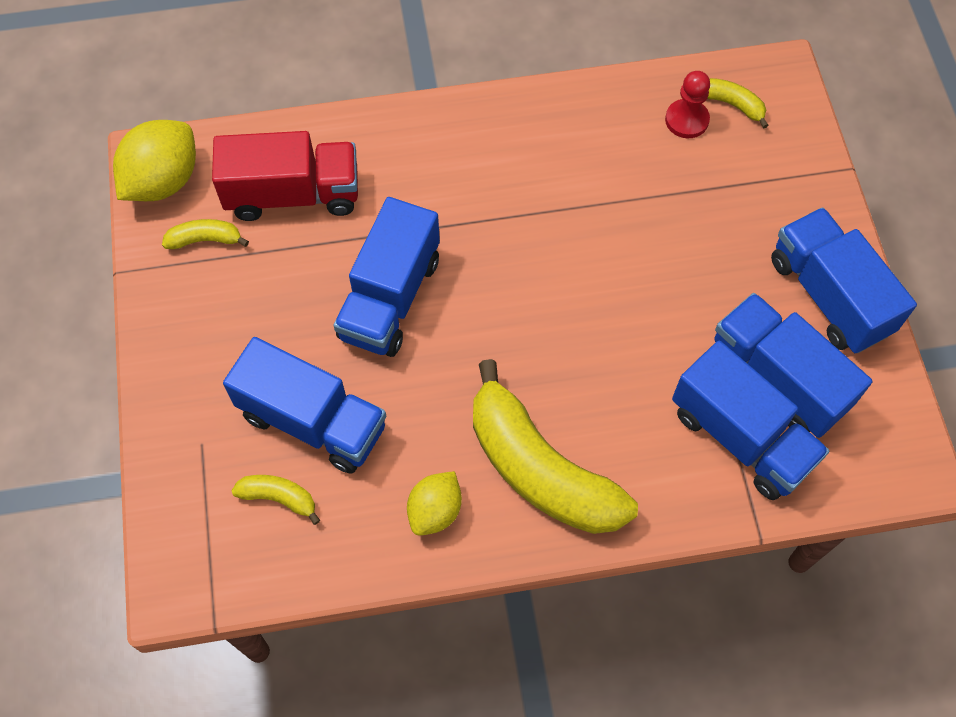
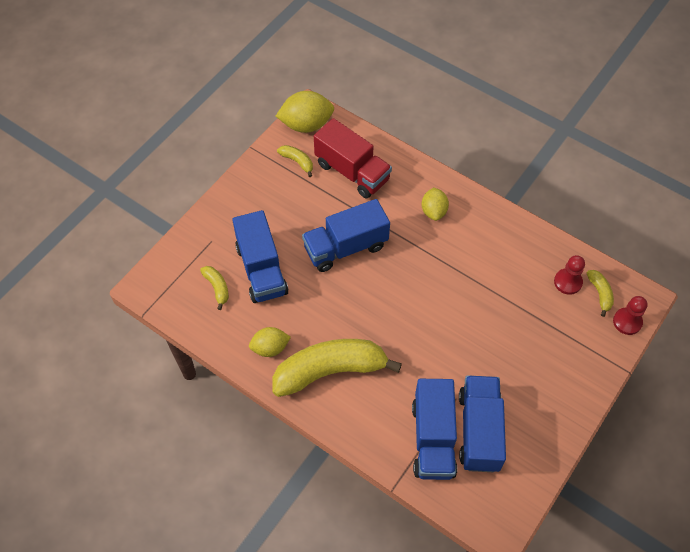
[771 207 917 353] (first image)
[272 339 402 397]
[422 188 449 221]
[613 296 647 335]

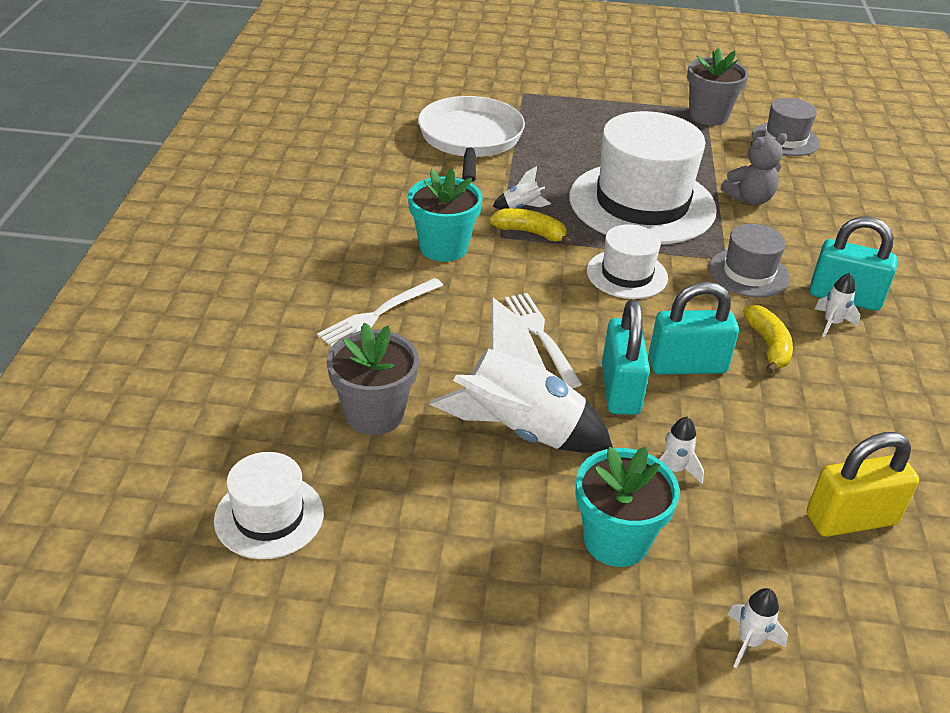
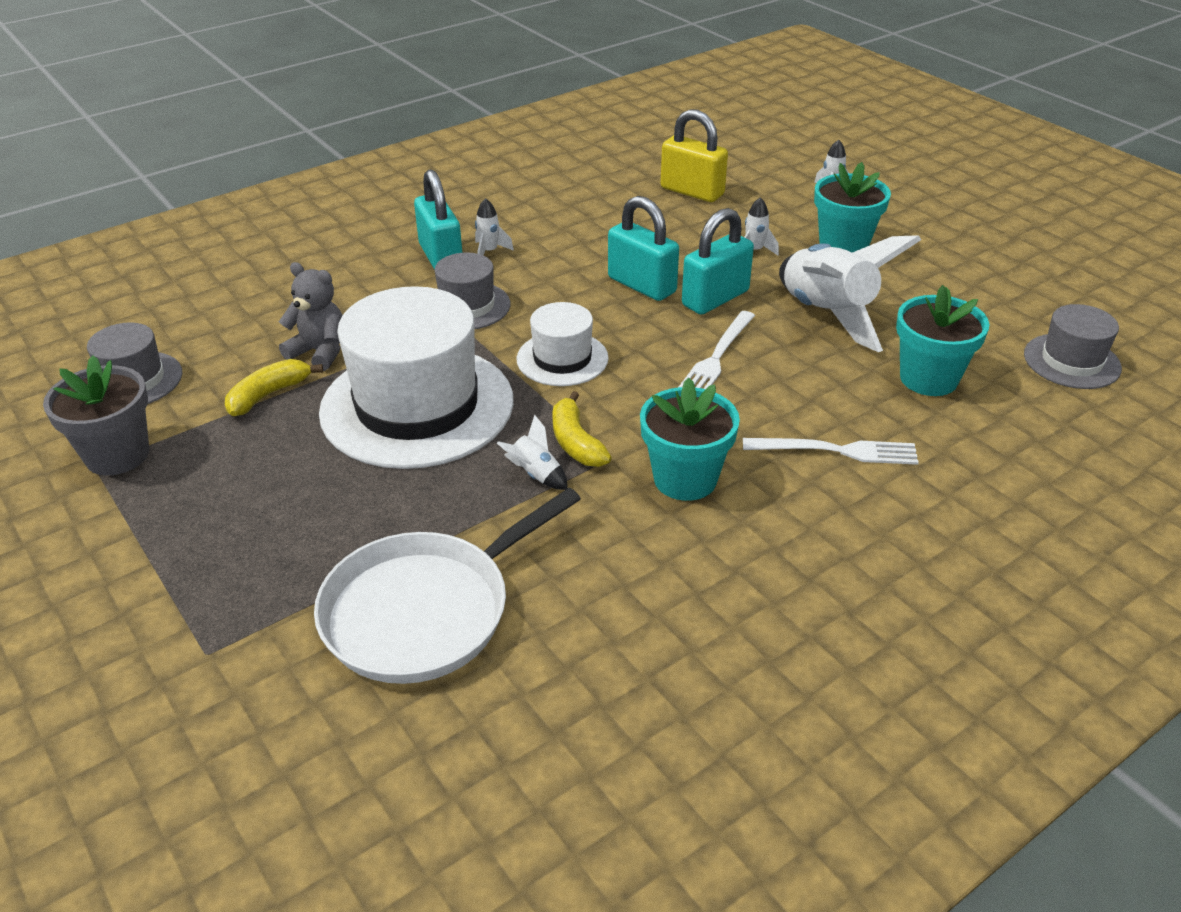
[225 359 323 416]
[896 285 989 396]
[1024 304 1122 389]

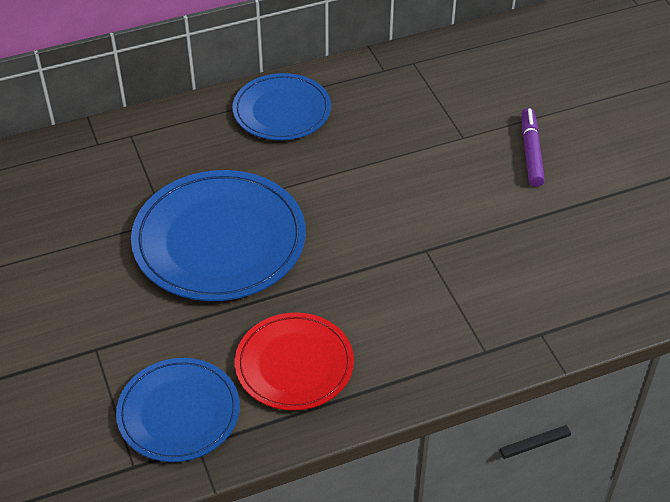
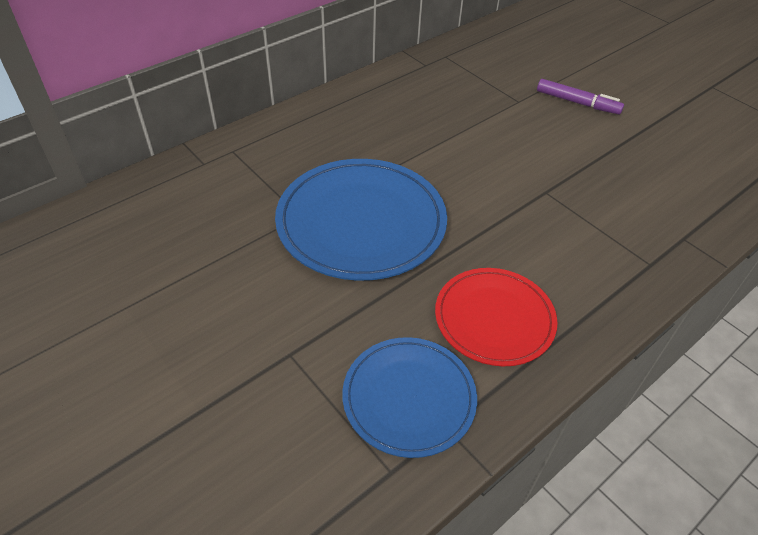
[233 73 331 140] (first image)
[537 79 624 114]

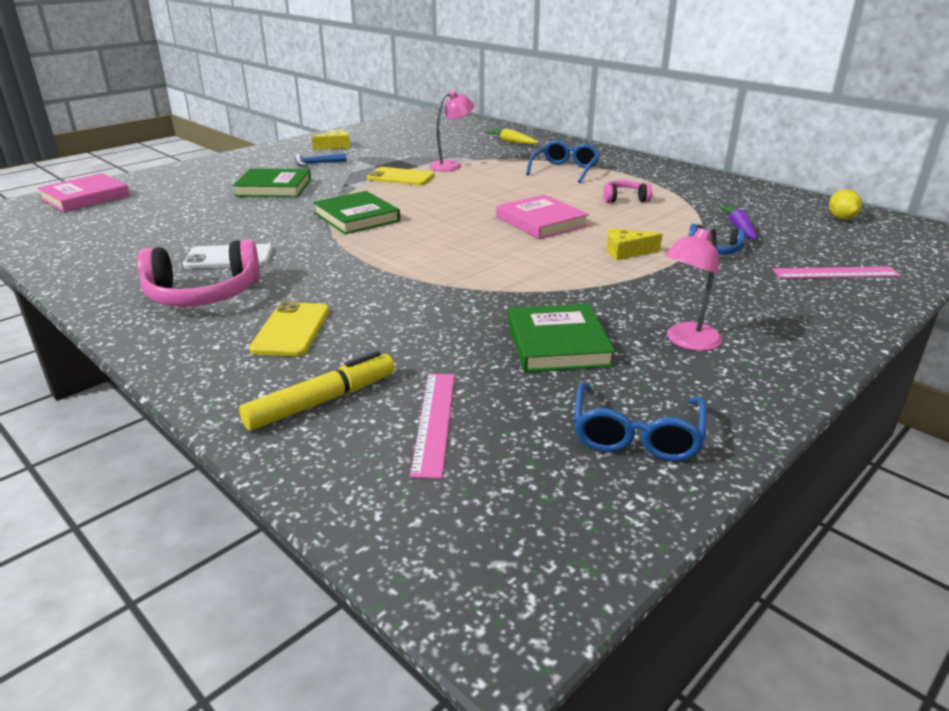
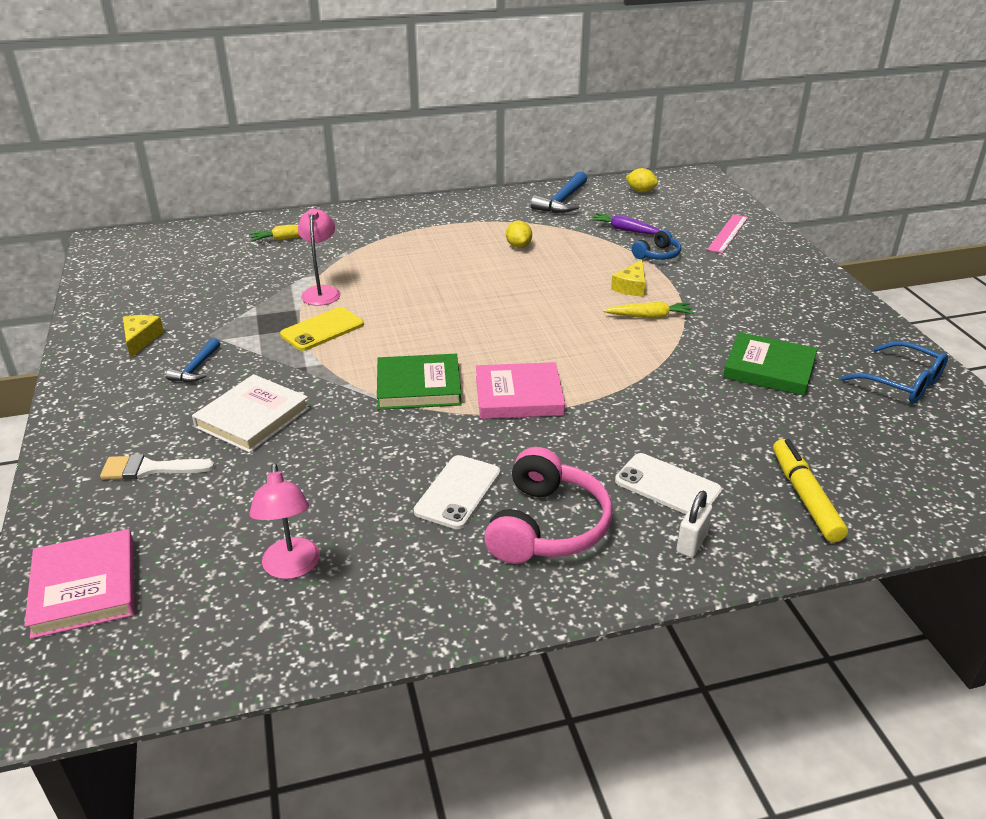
[526 140 600 183] (first image)
[192 374 309 453]
[506 221 532 248]
[476 362 565 419]
[249 463 320 579]
[615 453 722 514]
[410 373 455 479] (first image)
[531 171 587 213]
[603 301 695 318]
[100 454 215 480]
[676 491 713 558]

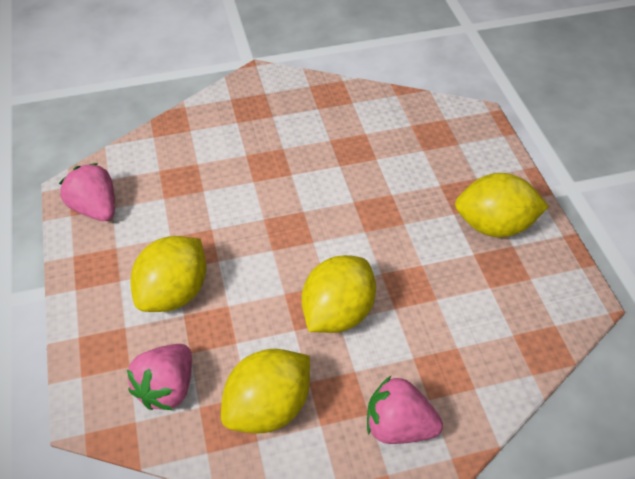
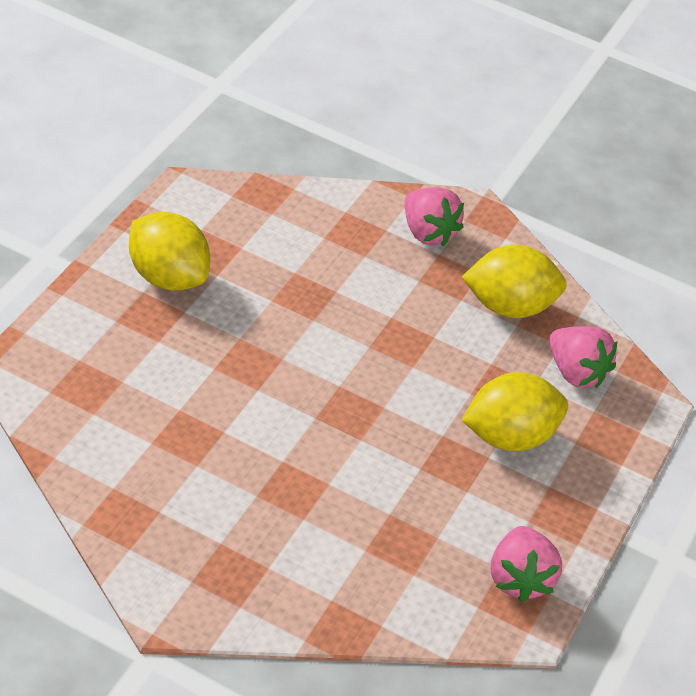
[302 255 376 333] (first image)
[549 326 617 388]

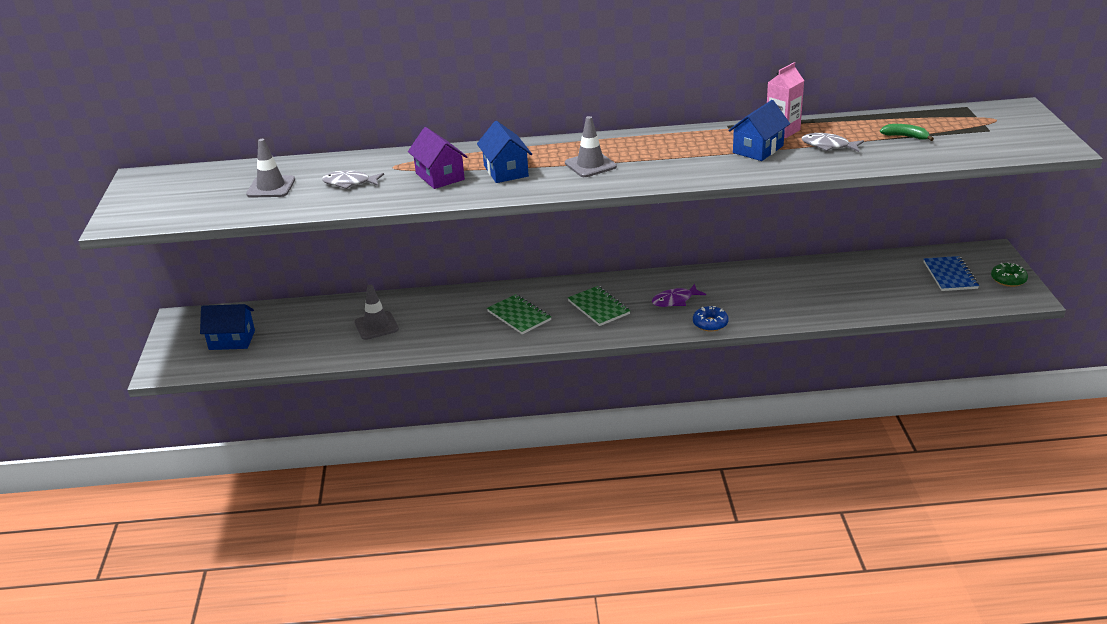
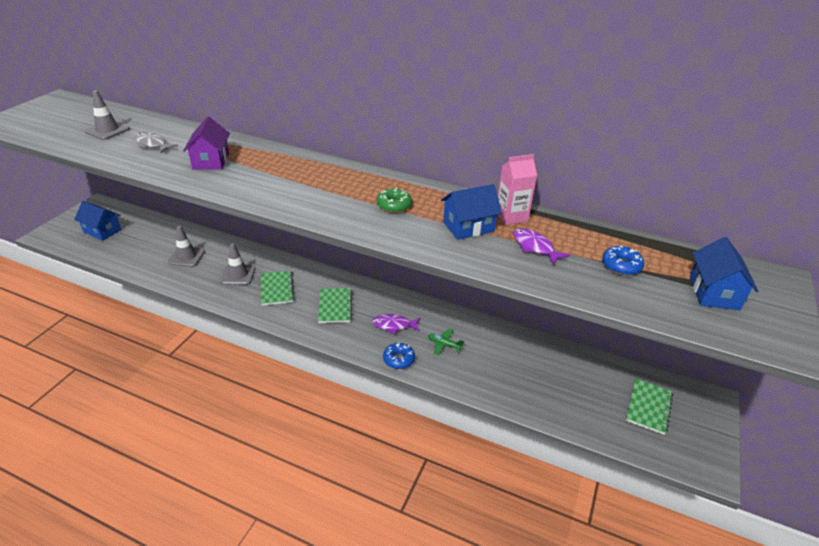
[220 243 256 285]
[690 237 758 310]
[602 246 644 275]
[513 228 570 265]
[626 379 673 435]
[377 188 412 213]
[428 328 464 356]

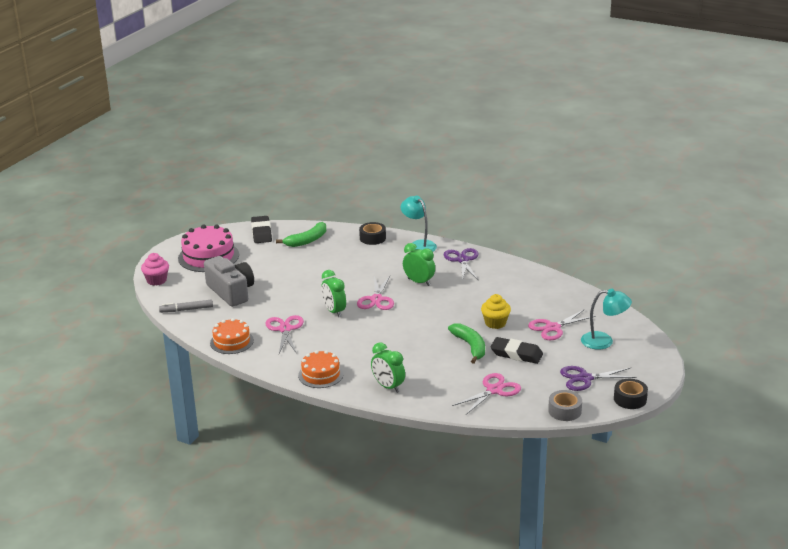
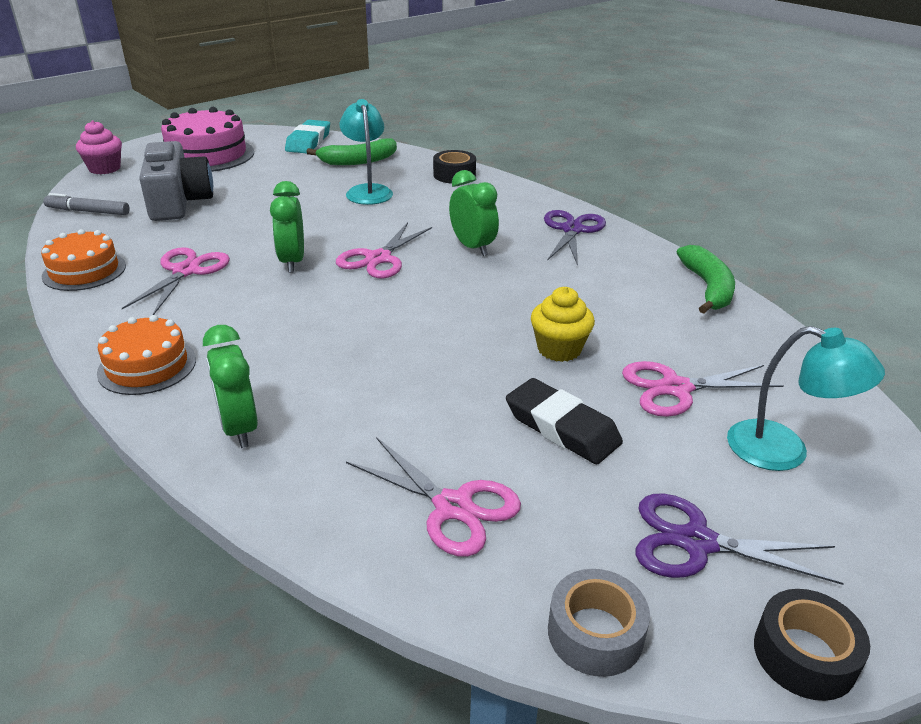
[340 99 393 205]
[285 120 330 154]
[677 245 735 314]
[346 437 521 557]

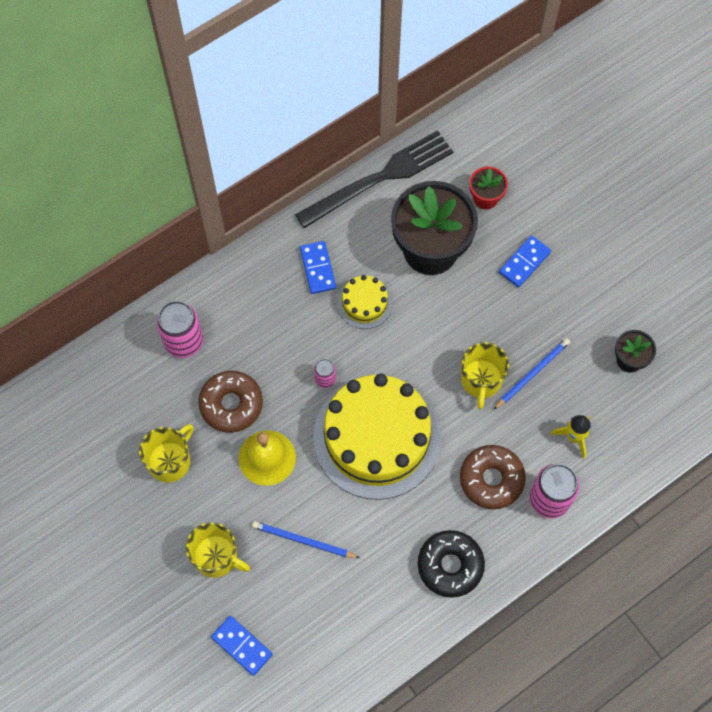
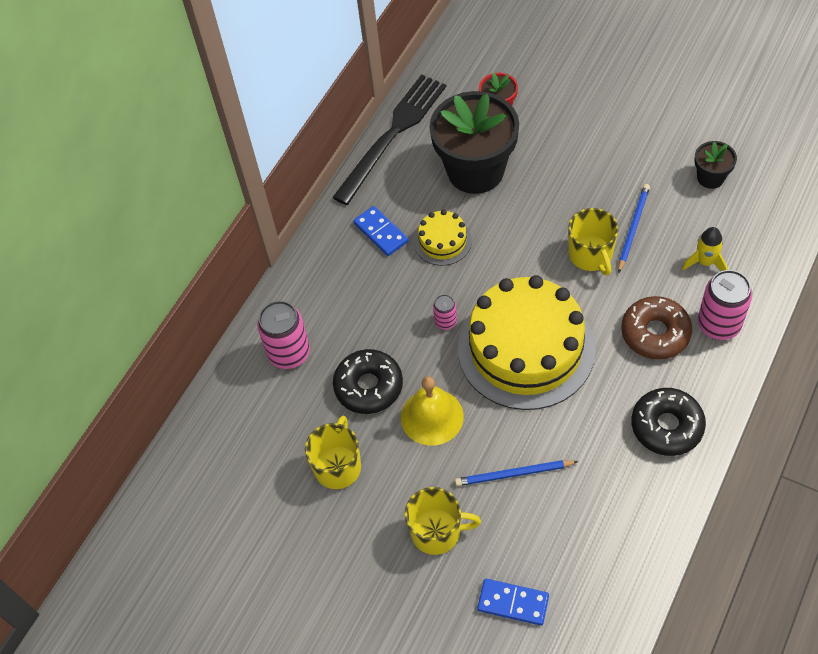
[499 235 551 287] (first image)
[333 349 403 414]

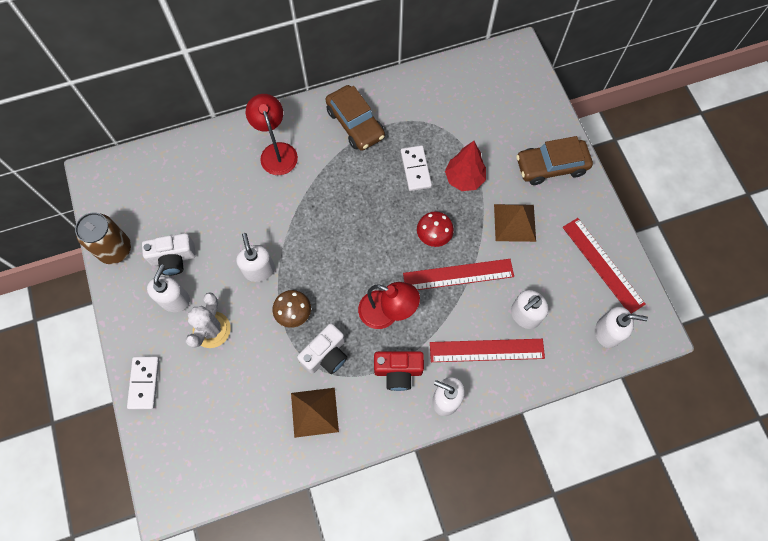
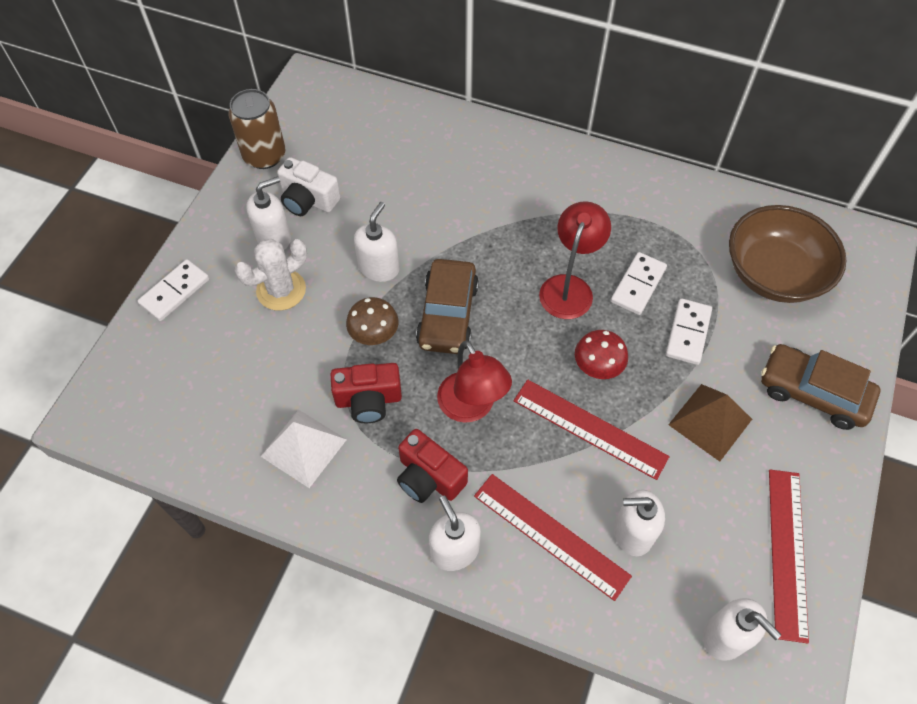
[416 259 479 354]
[539 201 611 319]
[666 298 712 365]
[331 363 402 423]
[261 410 347 488]
[729 205 846 303]

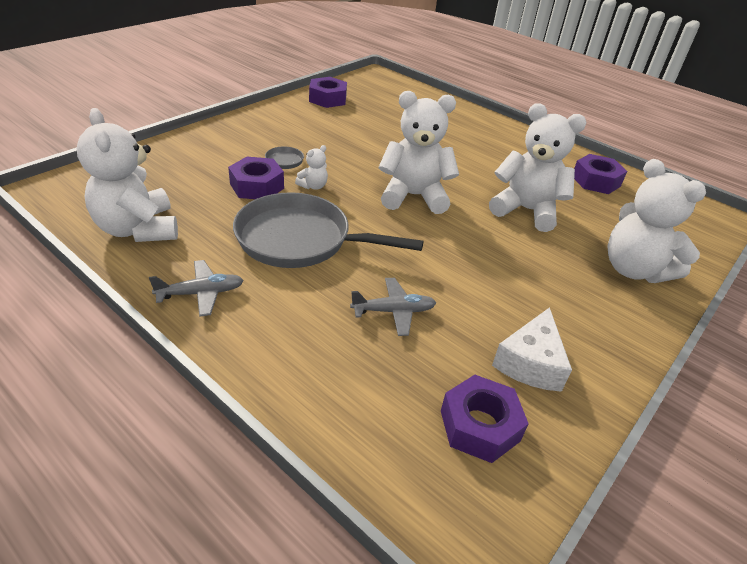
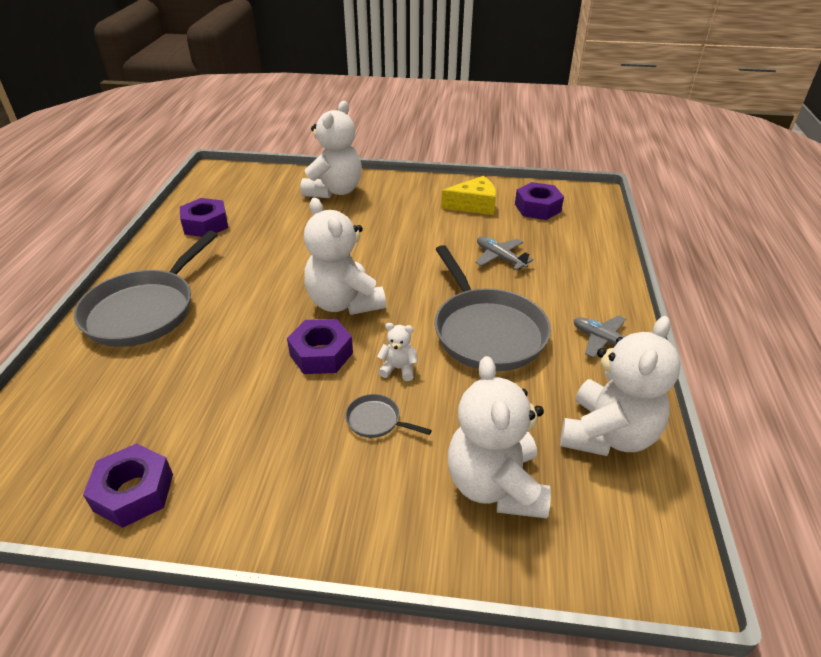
[448 356 551 518]
[287 319 353 374]
[441 176 496 215]
[74 231 218 347]

